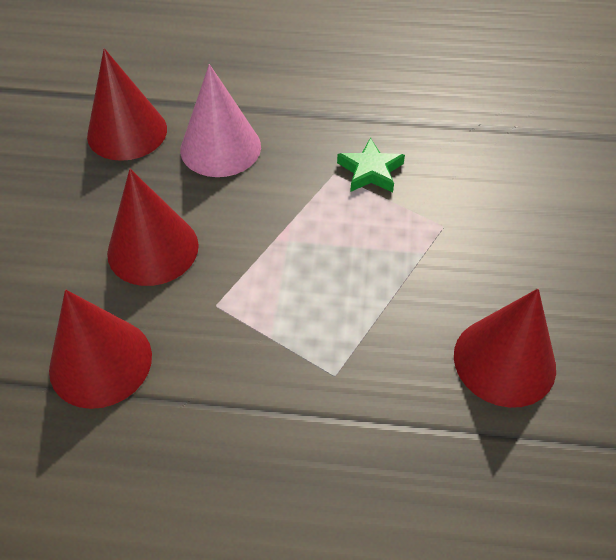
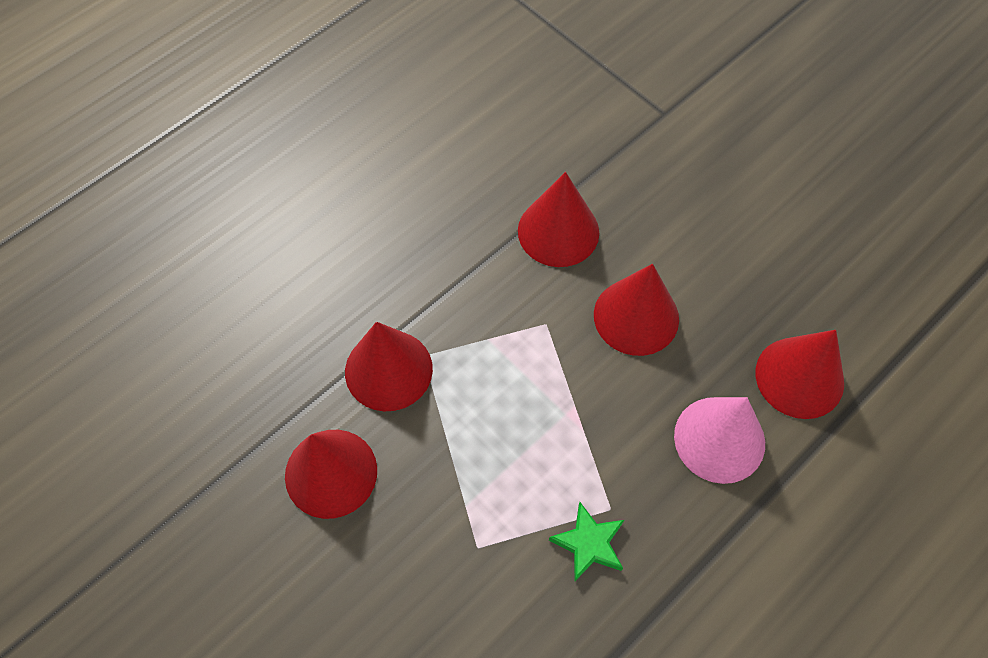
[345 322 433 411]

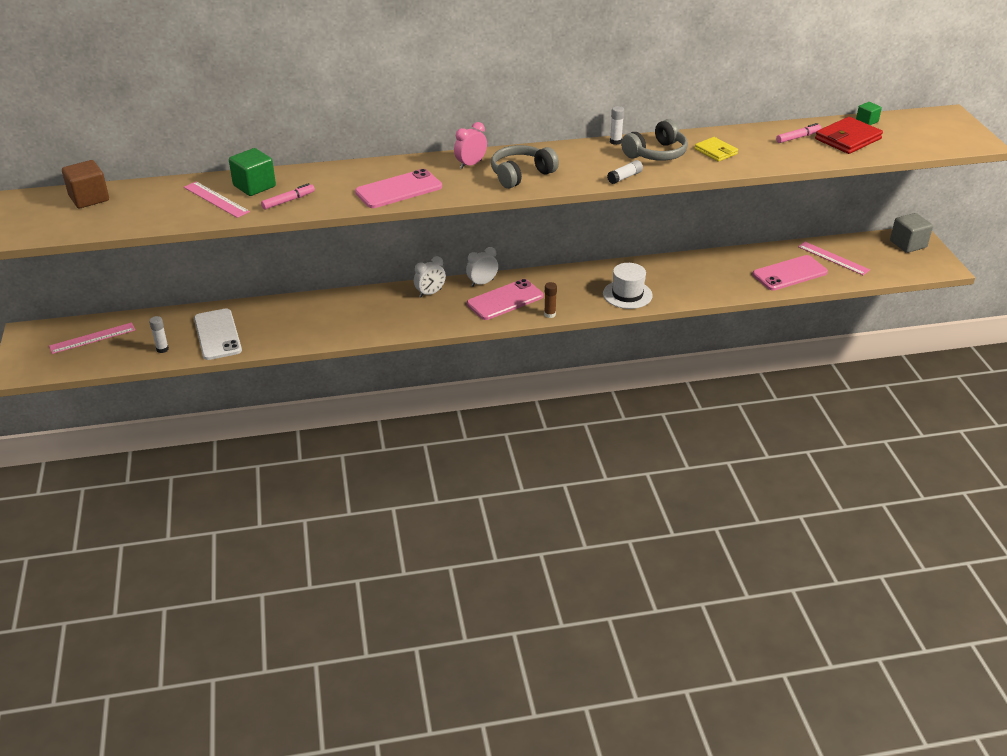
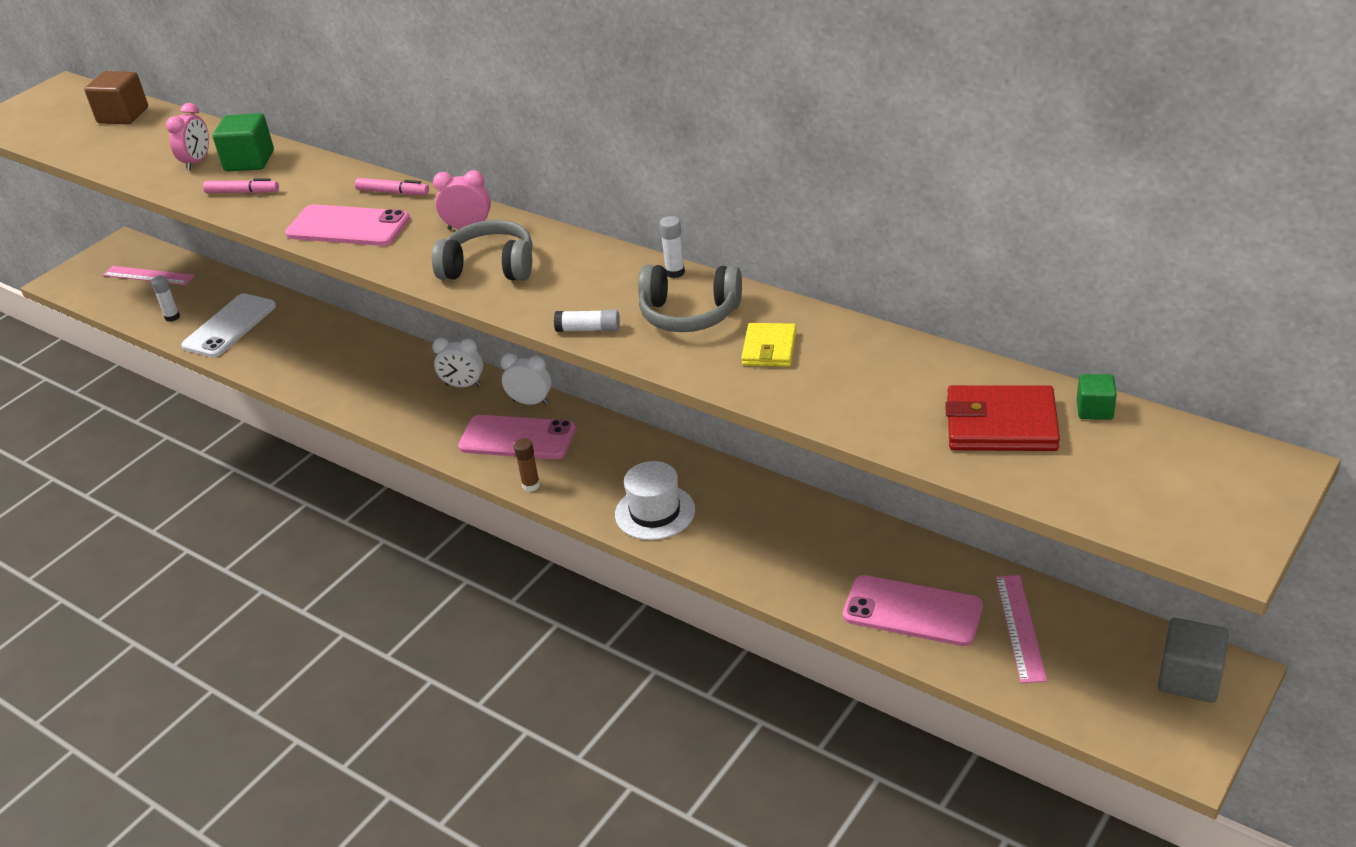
[355 178 429 195]
[166 103 209 170]

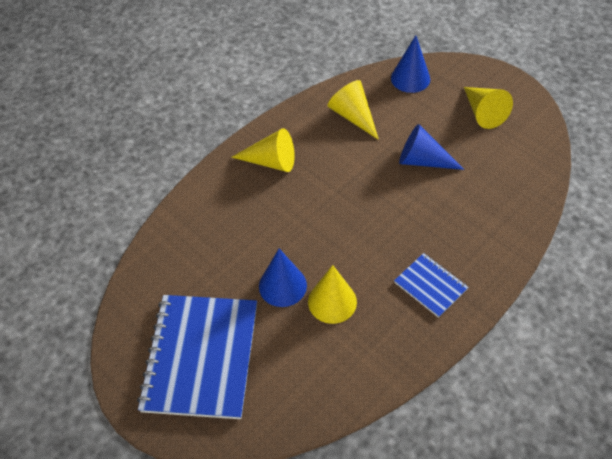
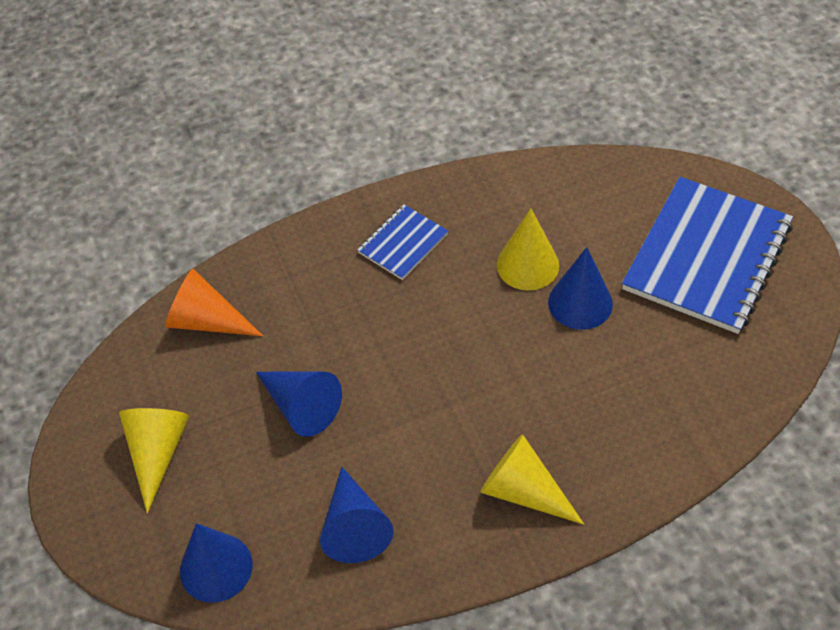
[320 467 394 563]
[357 204 448 280]
[165 269 263 336]

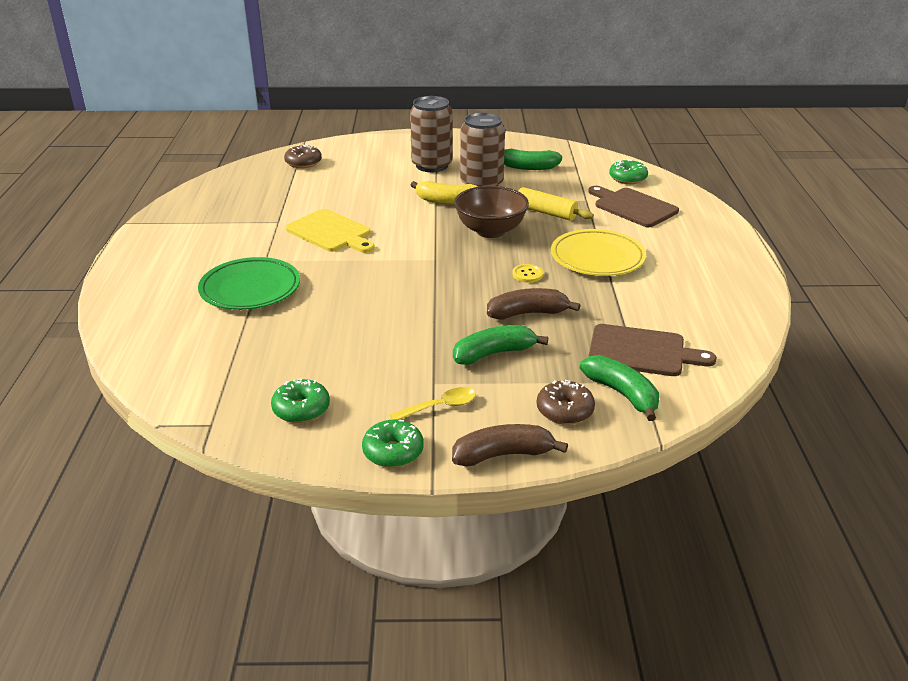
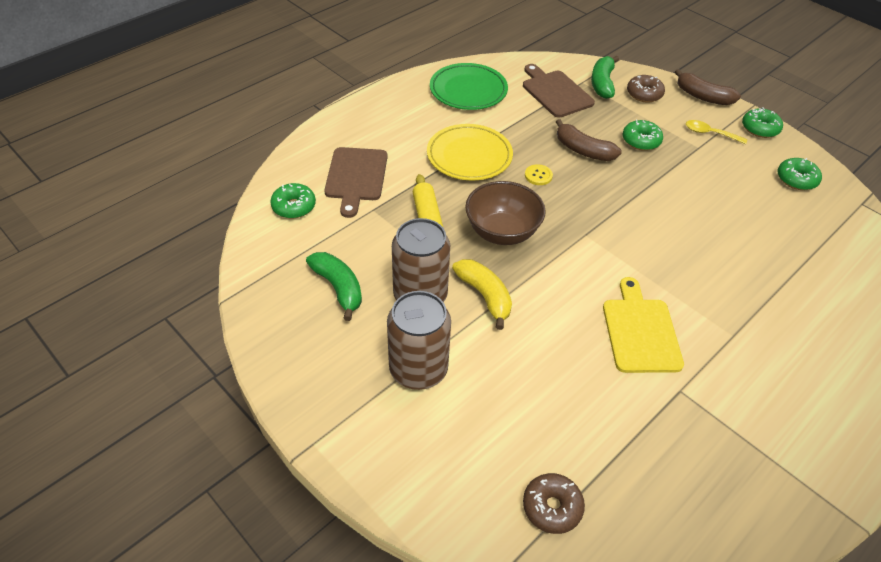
[430 63 508 110]
[623 119 663 151]

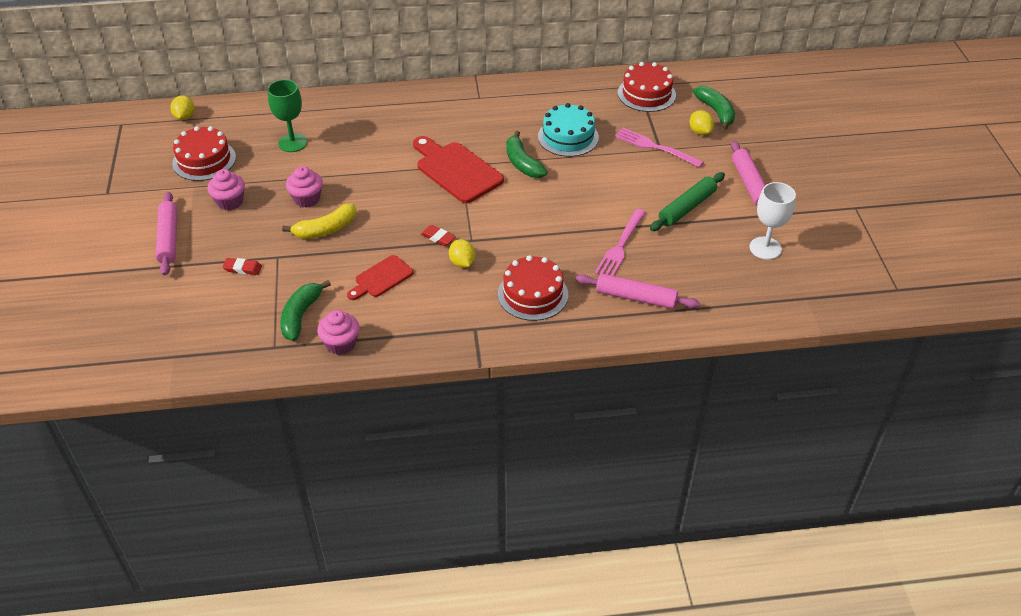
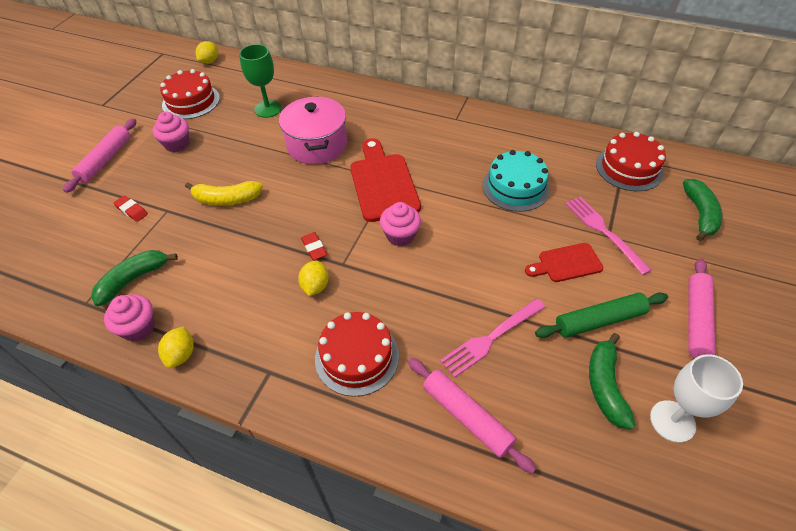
[158 326 194 368]
[589 333 636 429]
[380 202 421 246]
[525 243 603 282]
[279 96 347 164]

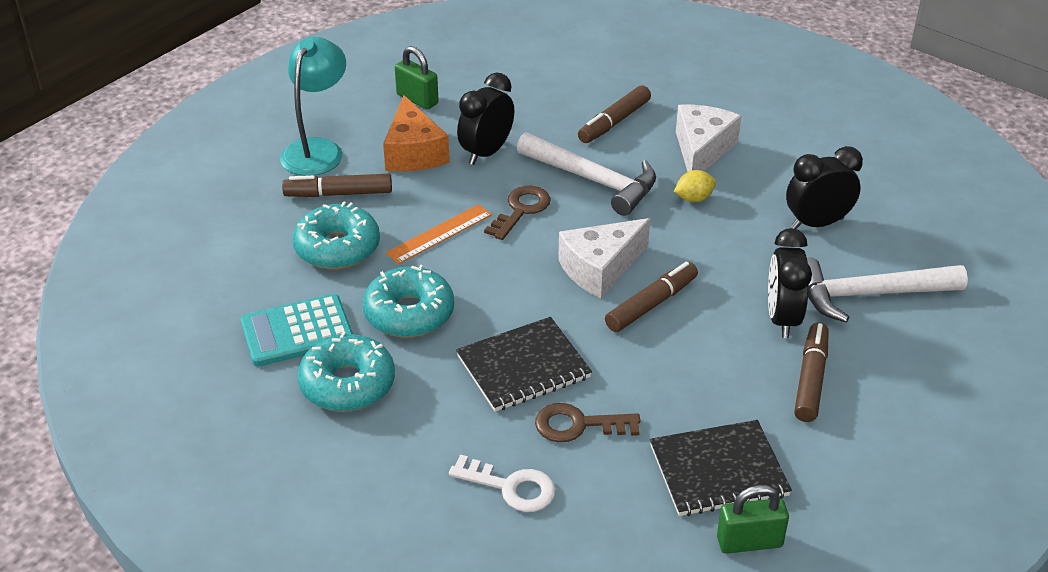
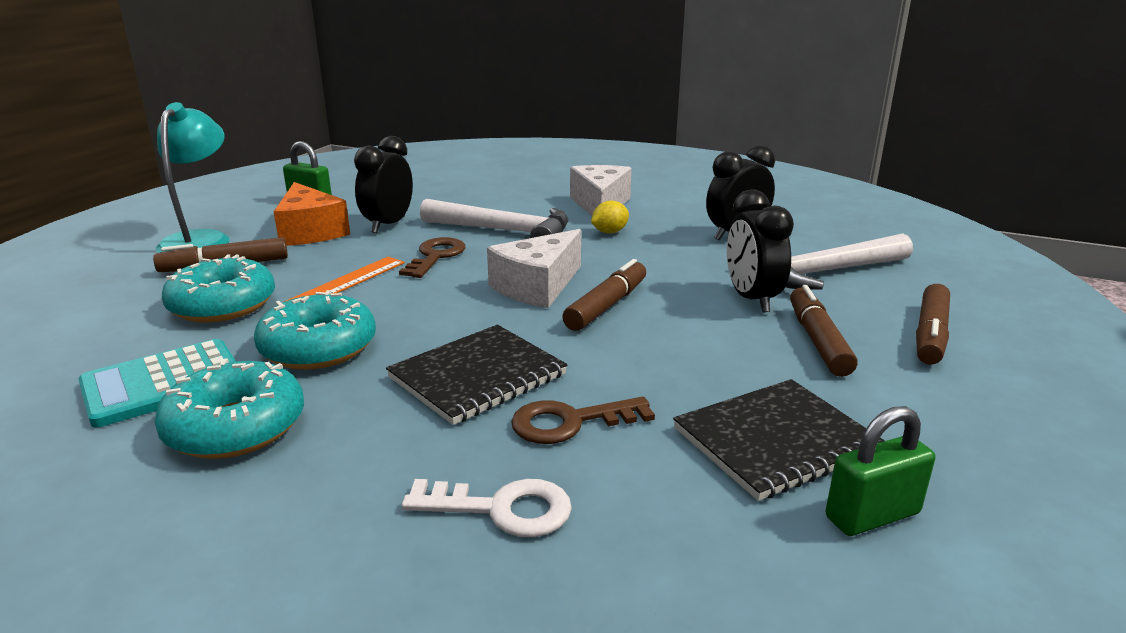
[916 284 950 365]

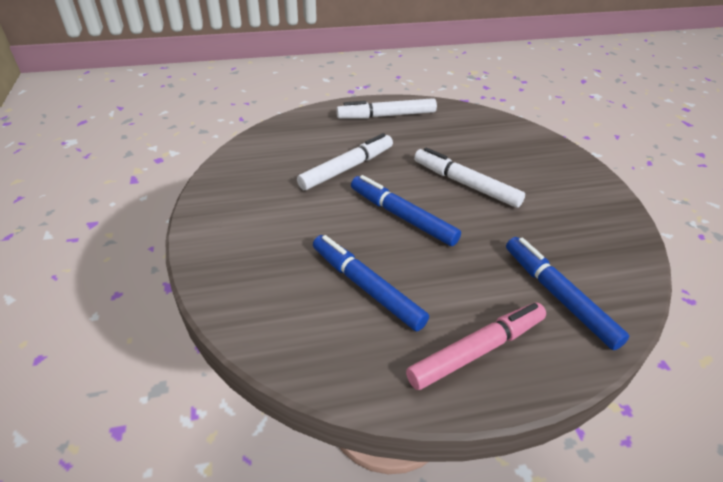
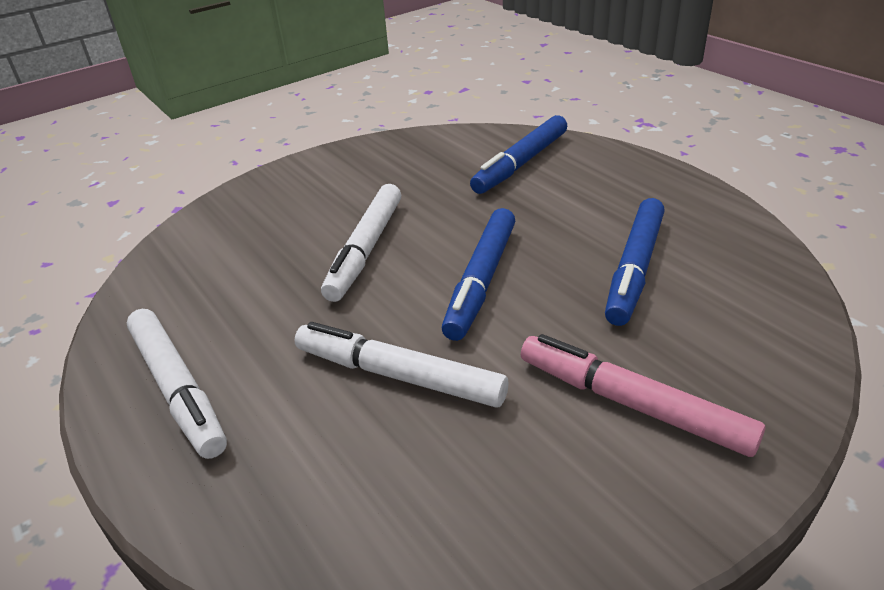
[521 334 765 457]

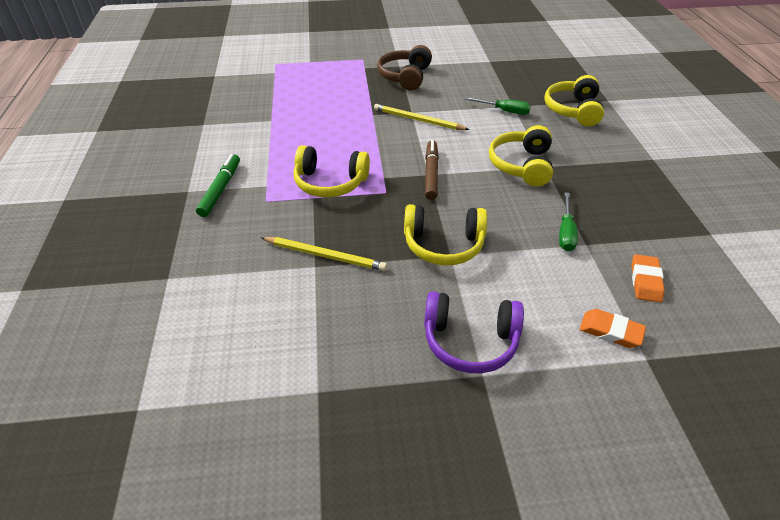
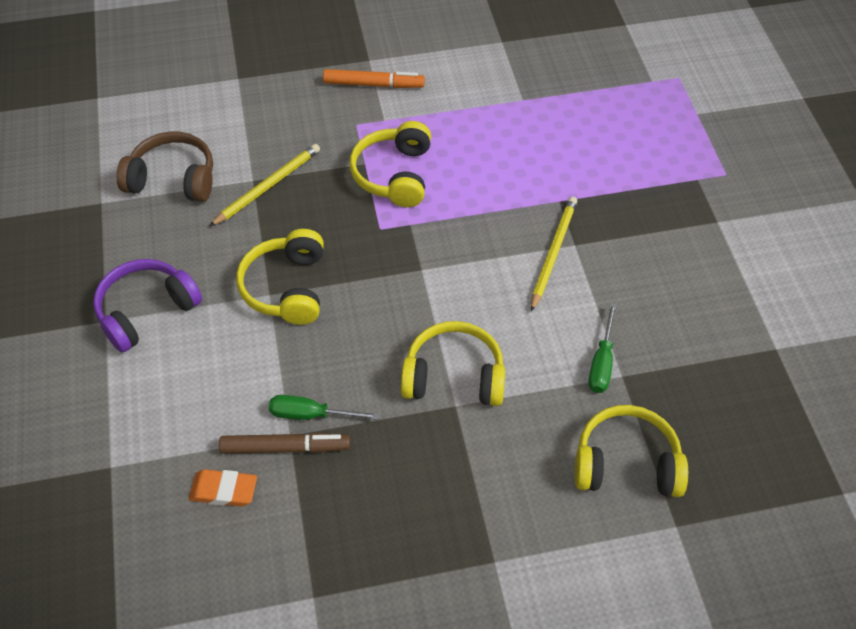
[117 131 213 202]
[219 433 350 454]
[323 69 425 88]
[209 144 320 227]
[93 259 202 353]
[580 309 646 348] (first image)

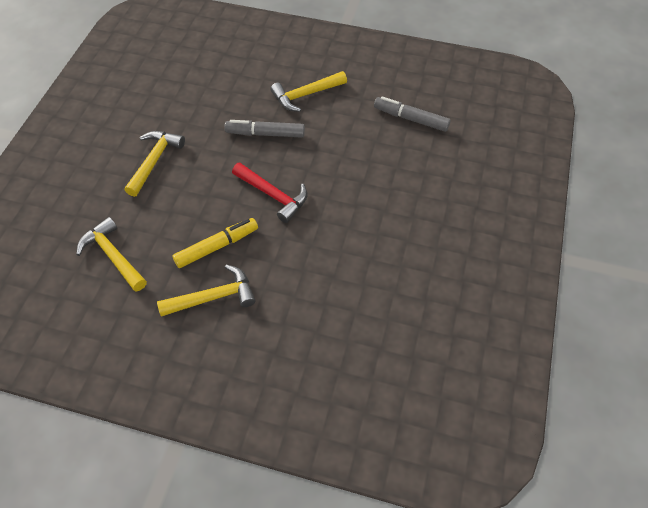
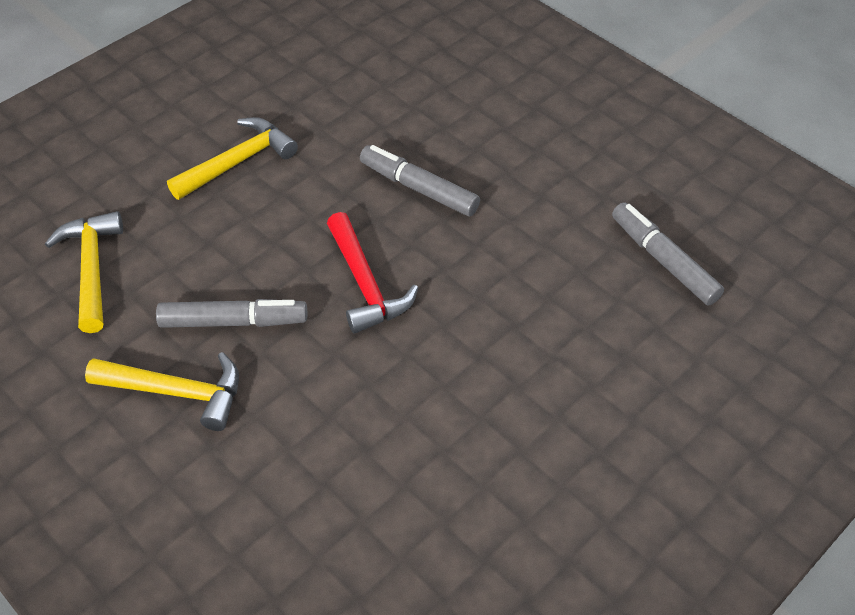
[270 71 347 112] (first image)
[156 299 307 328]

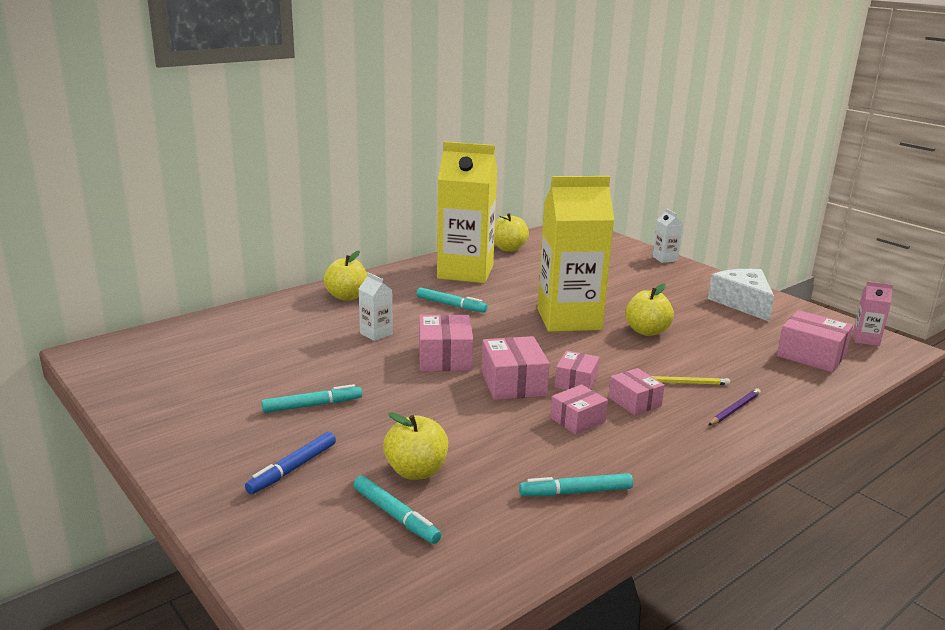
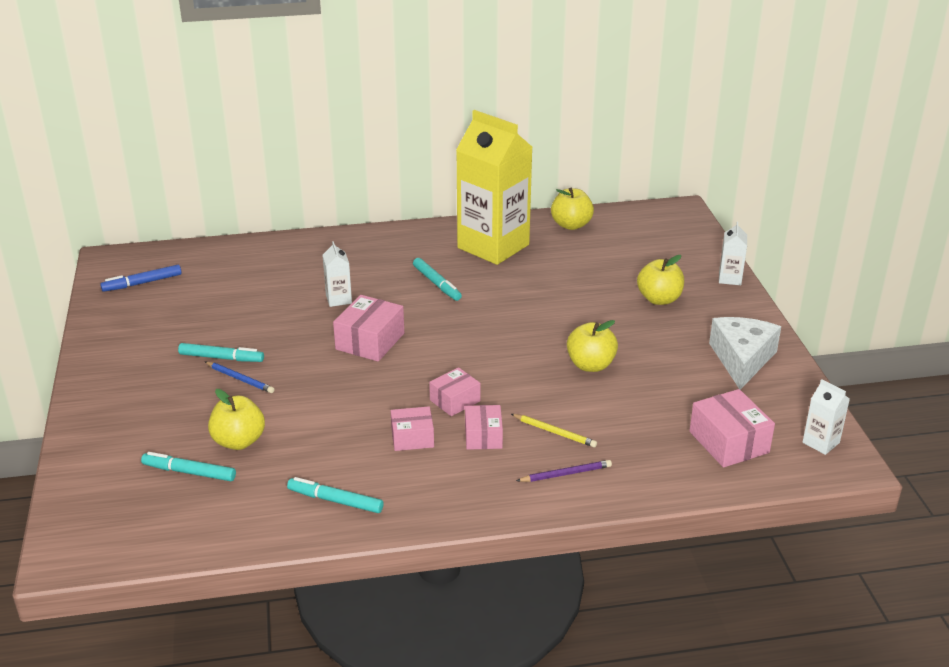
[537 176 614 332] (first image)
[637 255 684 305]
[802 379 850 455]
[481 336 550 400] (first image)
[100 265 182 292]
[141 452 236 481]
[205 362 274 393]

